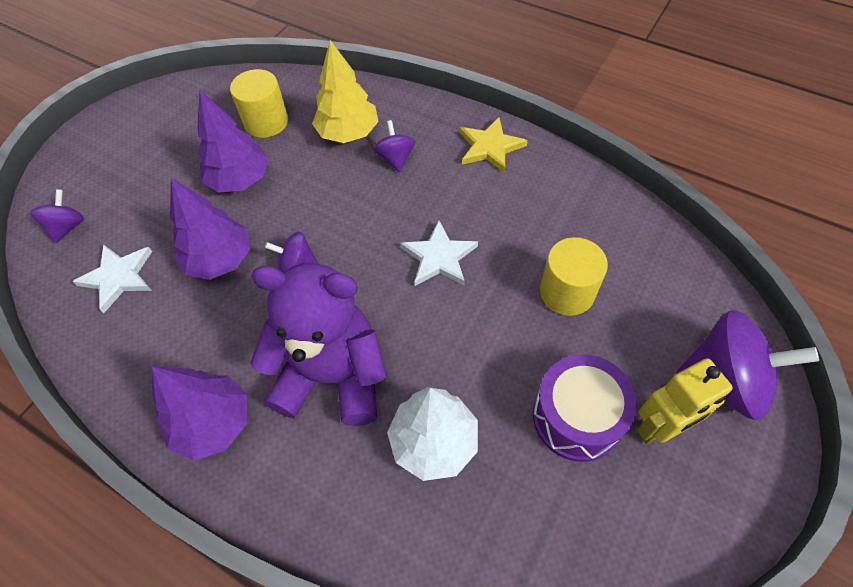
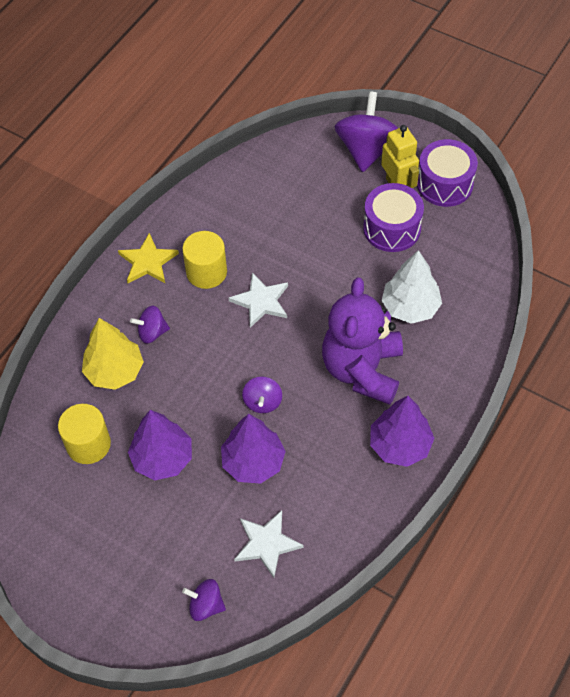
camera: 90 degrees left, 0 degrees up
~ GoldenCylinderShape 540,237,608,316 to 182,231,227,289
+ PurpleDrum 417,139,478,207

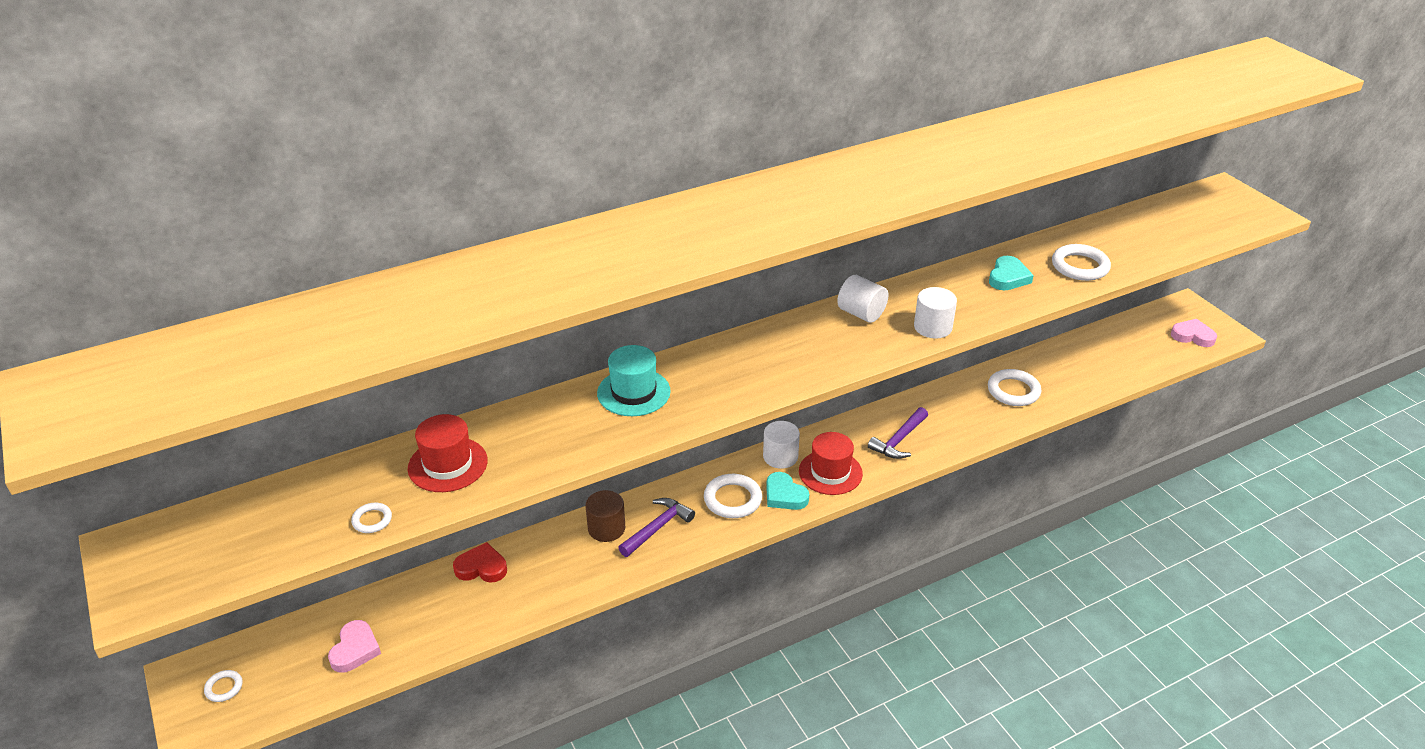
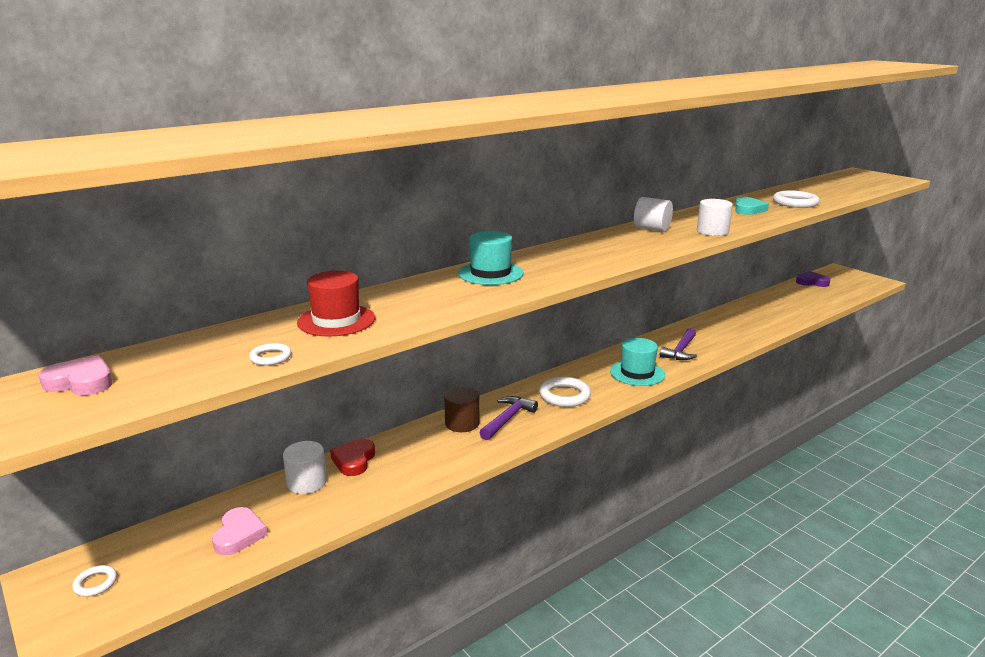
camera: 10 degrees left, 15 degrees down
~ RosePinkLoveHeart 1171,319,1217,347 to 39,355,113,395
~ PureWhiteCylinderShape 763,421,800,469 to 283,441,327,494
~ ScarletLoveHeart 453,542,507,583 = 330,439,375,476 75 degrees counterclockwise
~ ScarletTallHat 799,432,863,495 to AquaTallHat 610,338,665,386
+ PurpleLoveHeart 796,271,830,287
- AquaLoveHeart 766,472,809,510
- PureWhiteTorus 988,369,1041,406

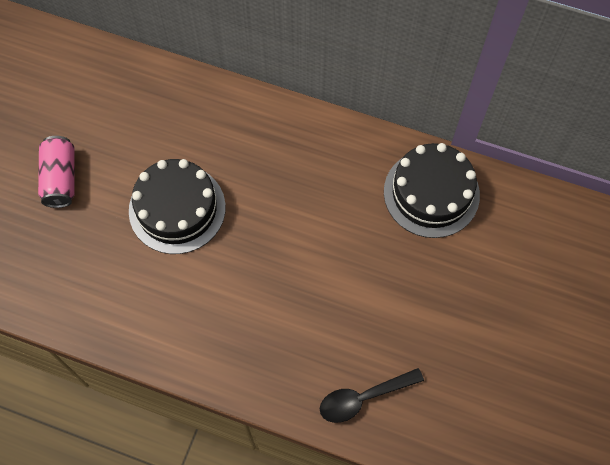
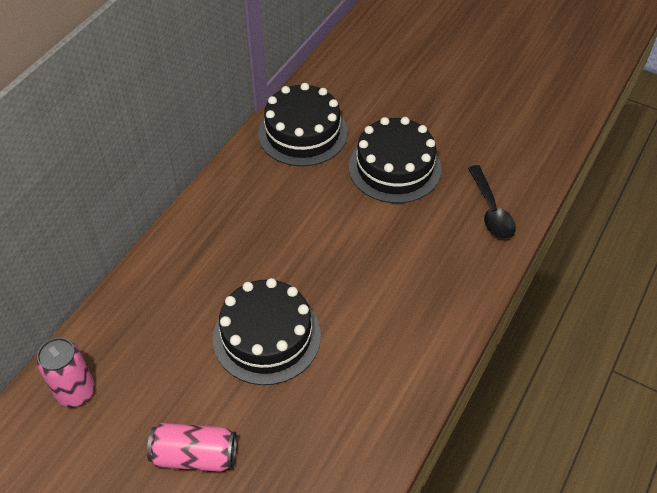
camera: 80 degrees left, 15 degrees down
+ RosePinkTin 36,338,95,407
+ JetBlackGateau 349,117,441,203

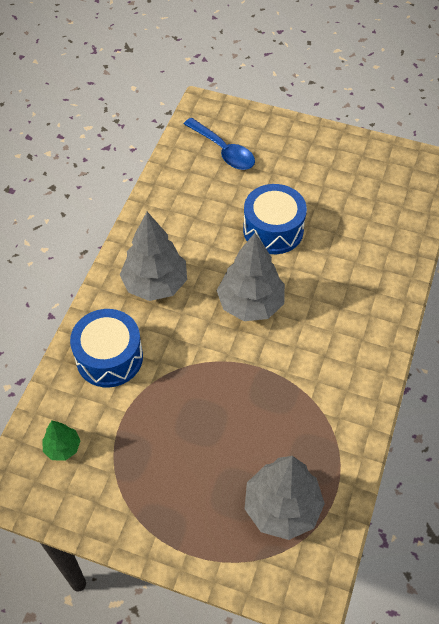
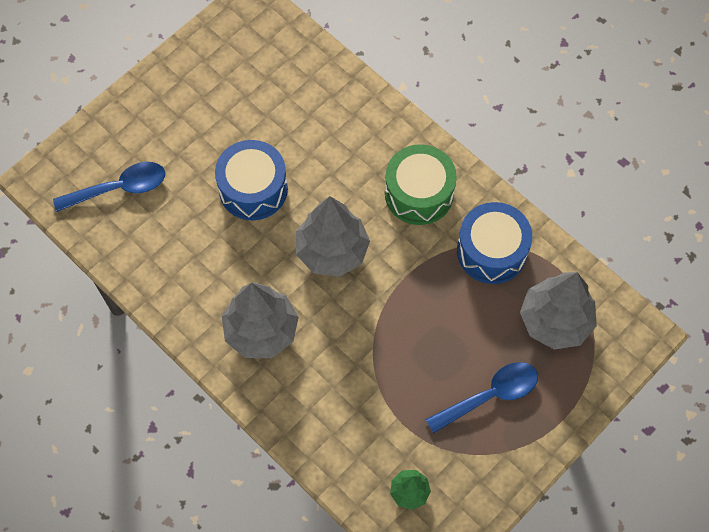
camera: 65 degrees left, 10 degrees up
+ EmeraldDrum 385,144,457,225
+ RoyalBlueTeaspoon 425,362,538,434
~ RoyalBlueDrum 70,309,143,388 to 457,202,532,284

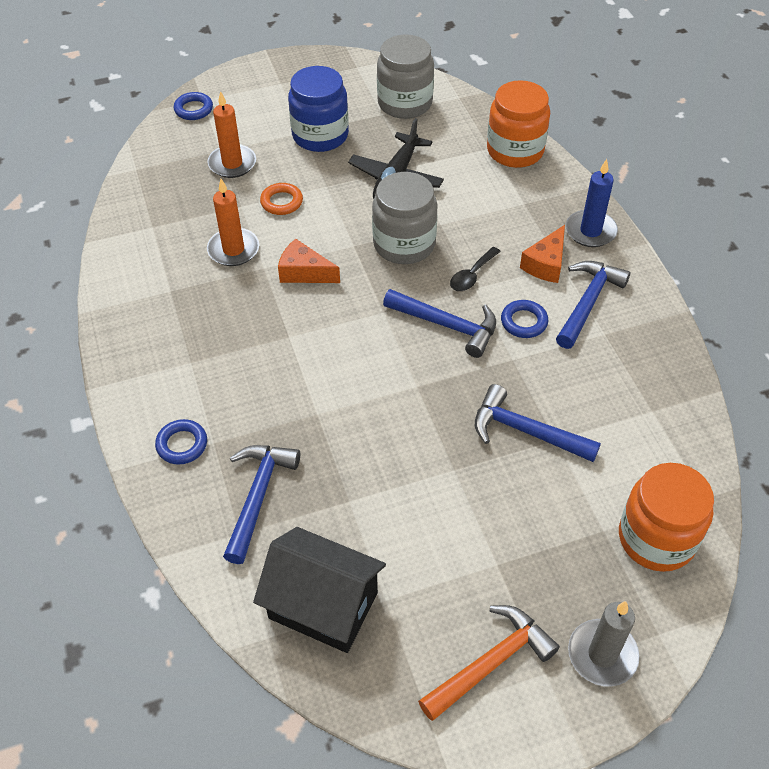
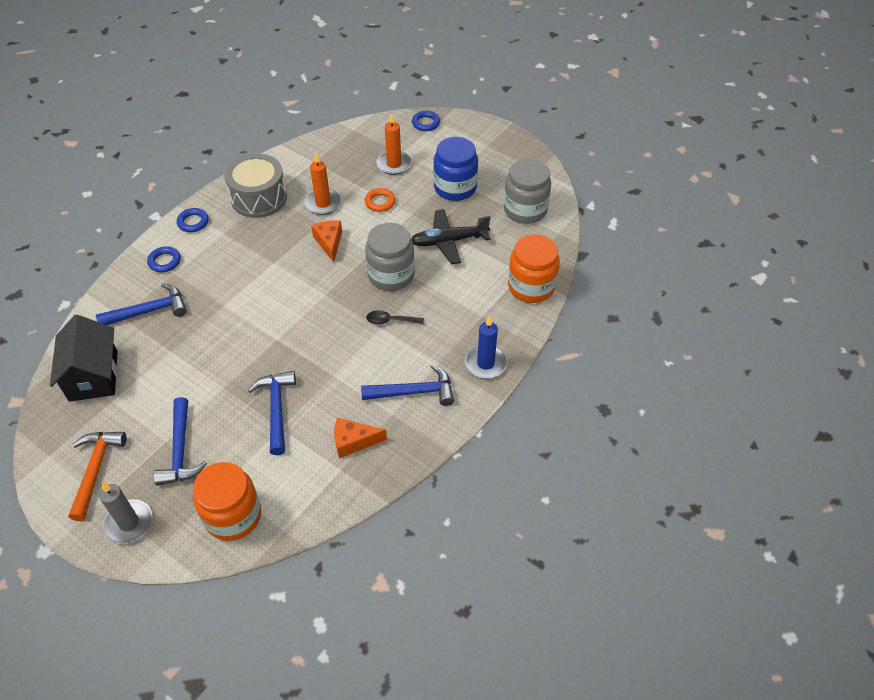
camera: 55 degrees right, 0 degrees up
~ BrightOrangeClawHammer 418,605,560,721 = 68,432,127,521 105 degrees counterclockwise
~ RoyalBlueClawHammer 383,289,496,358 to 154,397,207,486
~ RoyalBlueTorus 501,300,548,338 to 177,208,209,232
+ AshGreyDrum 224,153,287,218
~ BrightOrangeCheeseWedge 520,225,565,283 to 334,418,387,458

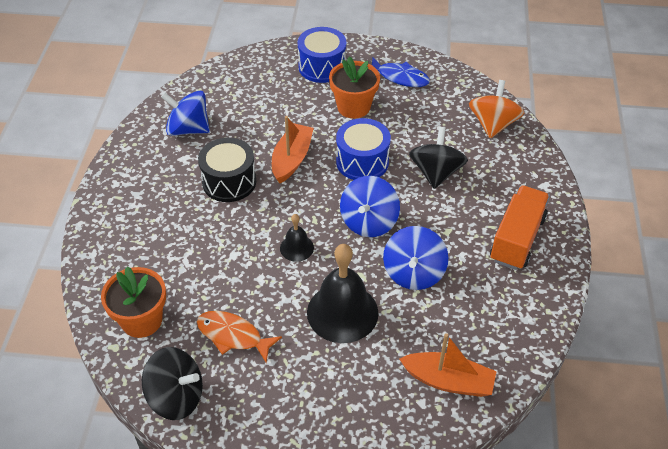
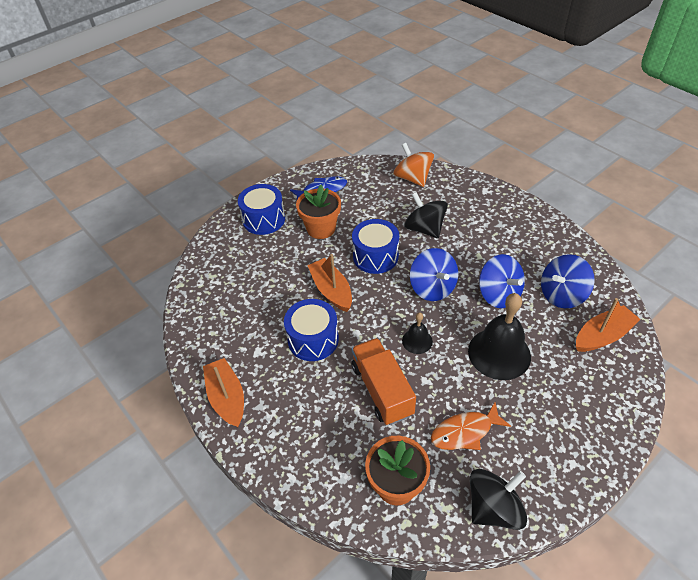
camera: 45 degrees left, 0 degrees up
+ BrightOrangeBoat 203,358,244,427
~ JetBlackDrum 198,138,256,202 to RoyalBlueDrum 284,299,339,361
~ BrightOrangeTruck 490,185,550,270 to 351,338,416,425
~ RoyalBlueWhirligig 161,91,210,136 to 541,254,595,308

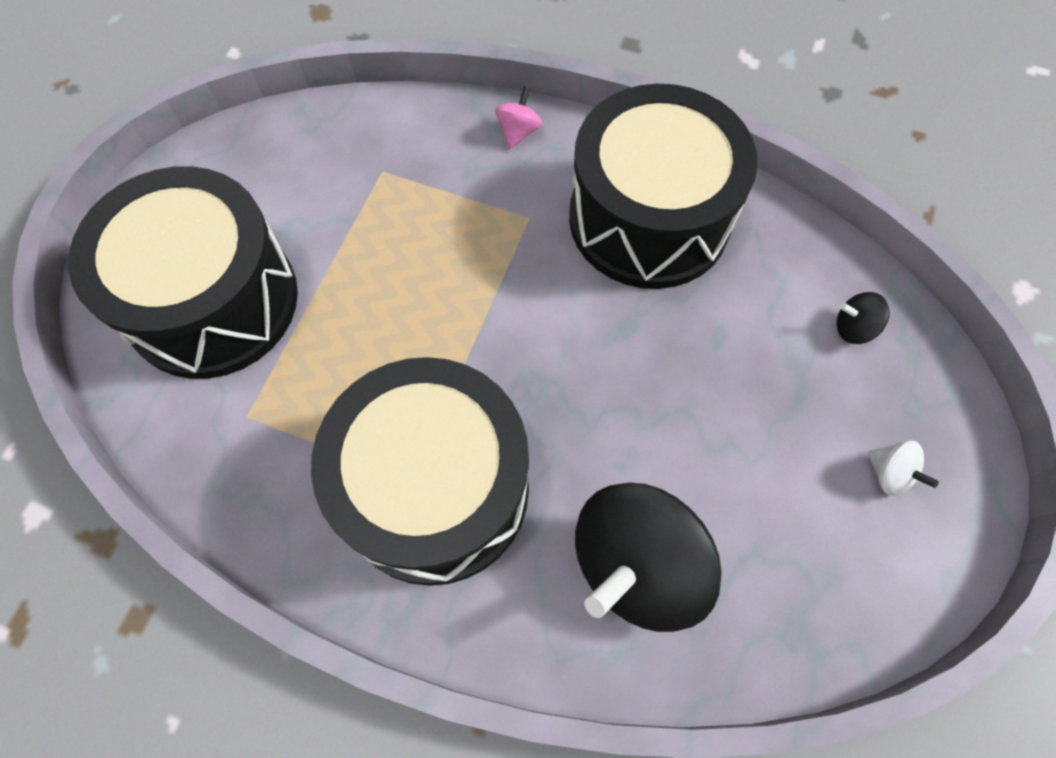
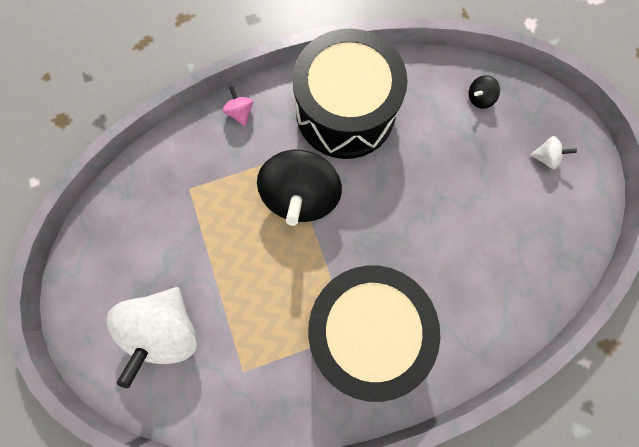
camera: 40 degrees left, 10 degrees up
~ JetBlackDrum 68,166,298,379 to PureWhiteWhirligig 106,287,197,388
~ JetBlackWhirligig 575,483,722,632 to 257,150,342,226

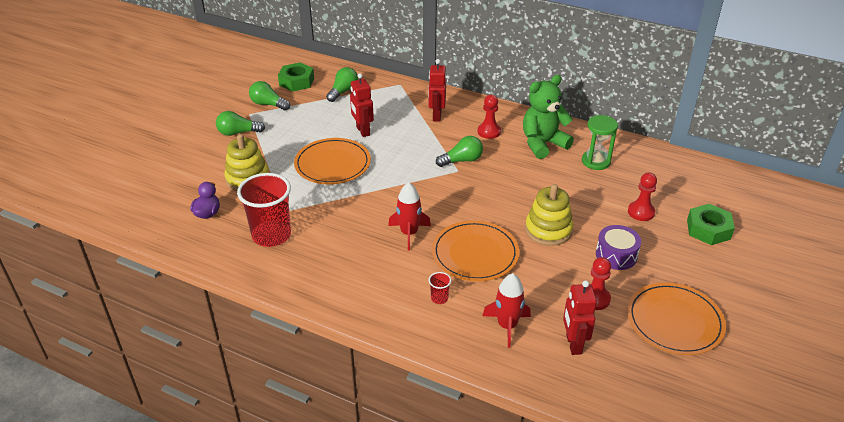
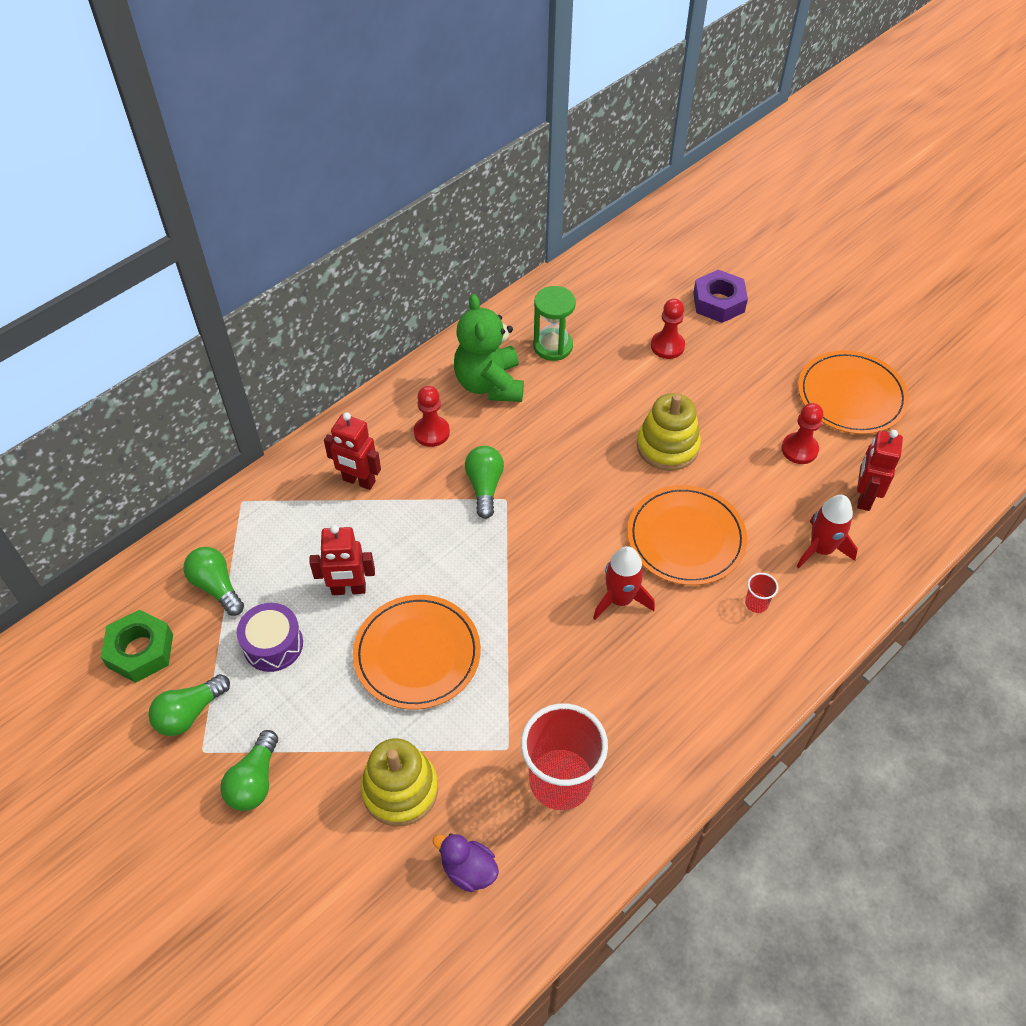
camera: 70 degrees left, 15 degrees up
~ PurpleDrum 596,225,641,270 to 237,603,303,672
~ EmeraldHexNut 687,204,735,245 to PurpleHexNut 693,270,748,323
~ ScarletToyRobot 563,280,597,355 = 857,430,903,511 90 degrees clockwise

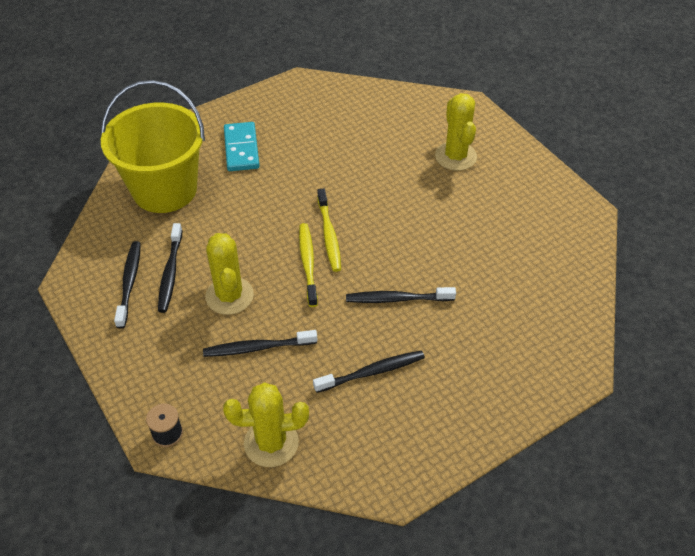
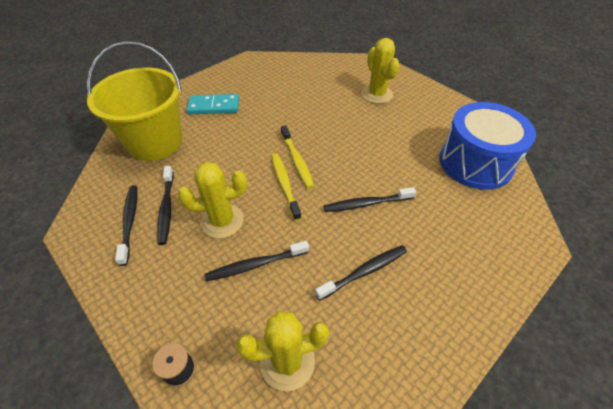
camera: 10 degrees left, 0 degrees up
~ GoldenCactus 205,233,254,315 = 178,162,247,238 75 degrees counterclockwise
~ AquaDominoPiece 224,122,260,171 = 187,94,239,114 75 degrees counterclockwise
+ RoyalBlueDrum 439,102,536,190

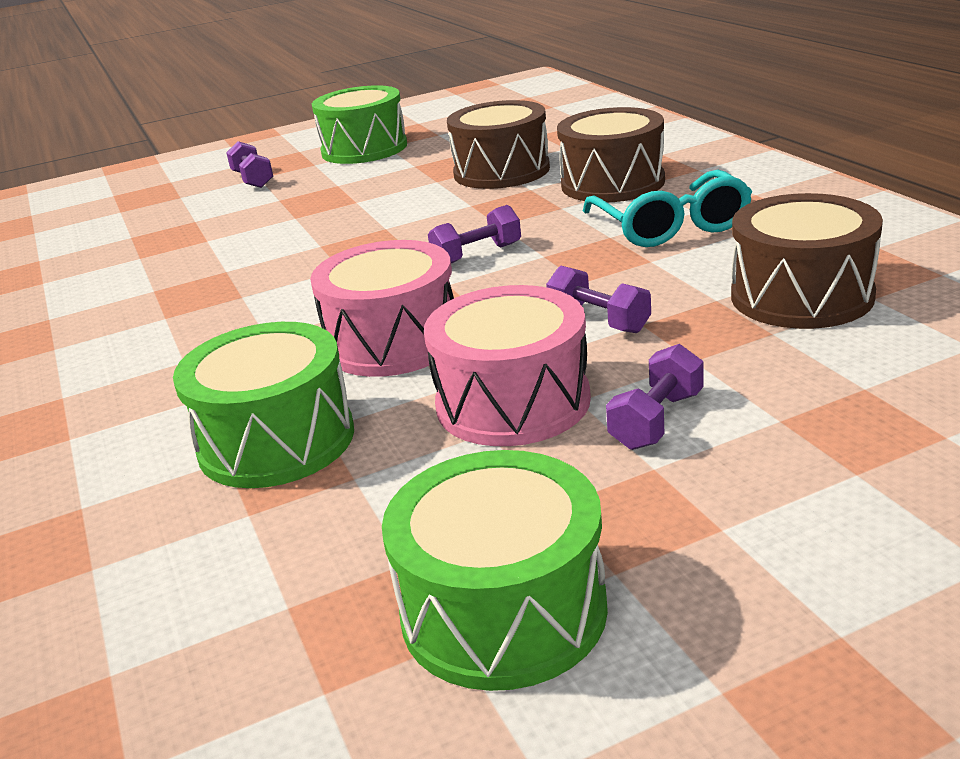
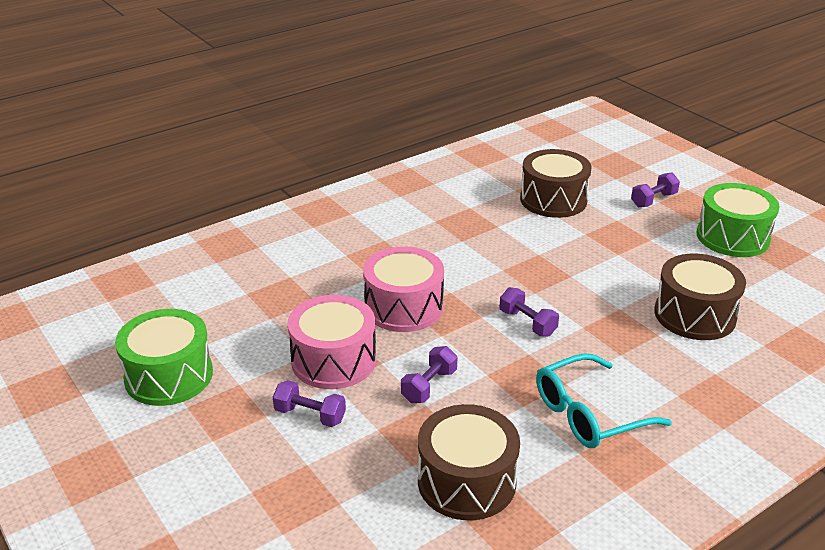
camera: 75 degrees right, 5 degrees up
~ BrownDrum 557,107,665,202 to 520,149,592,218
- EmeraldDrum 173,322,354,488

